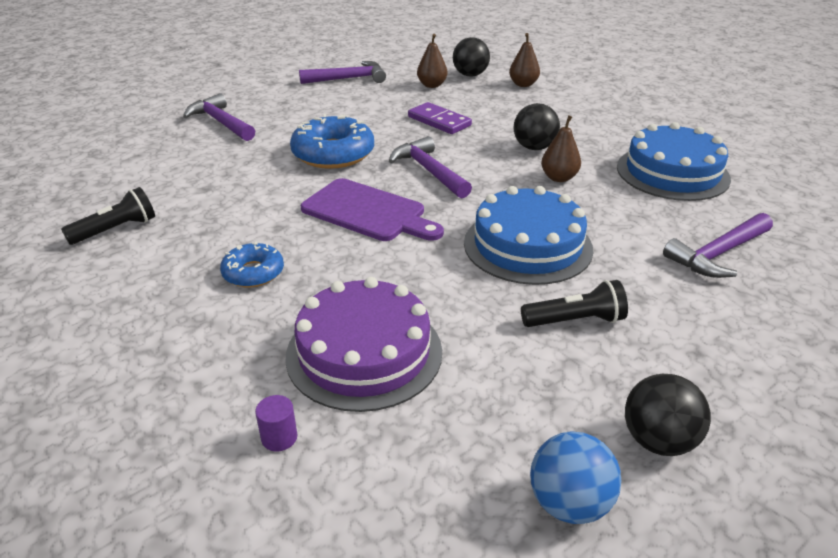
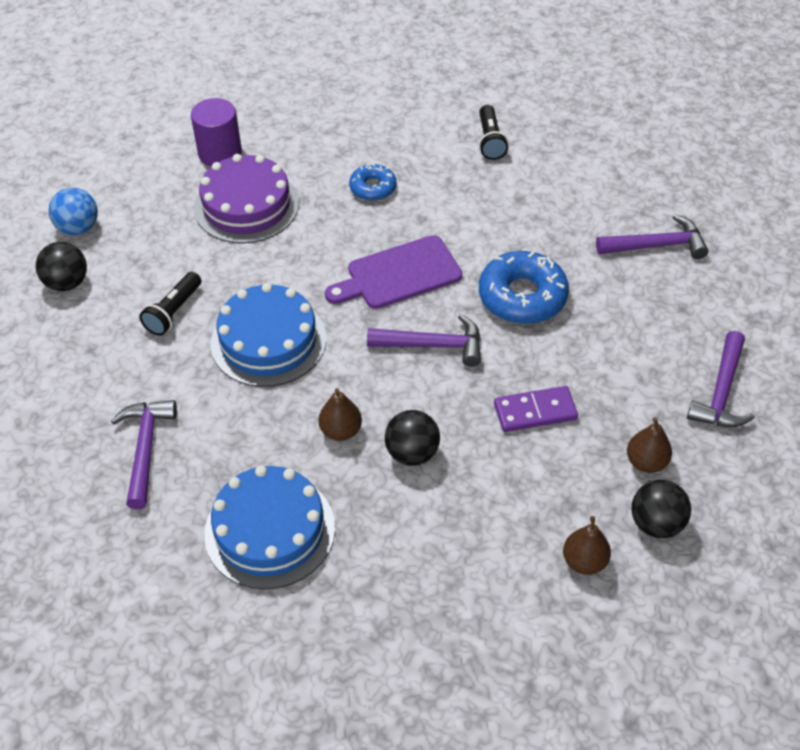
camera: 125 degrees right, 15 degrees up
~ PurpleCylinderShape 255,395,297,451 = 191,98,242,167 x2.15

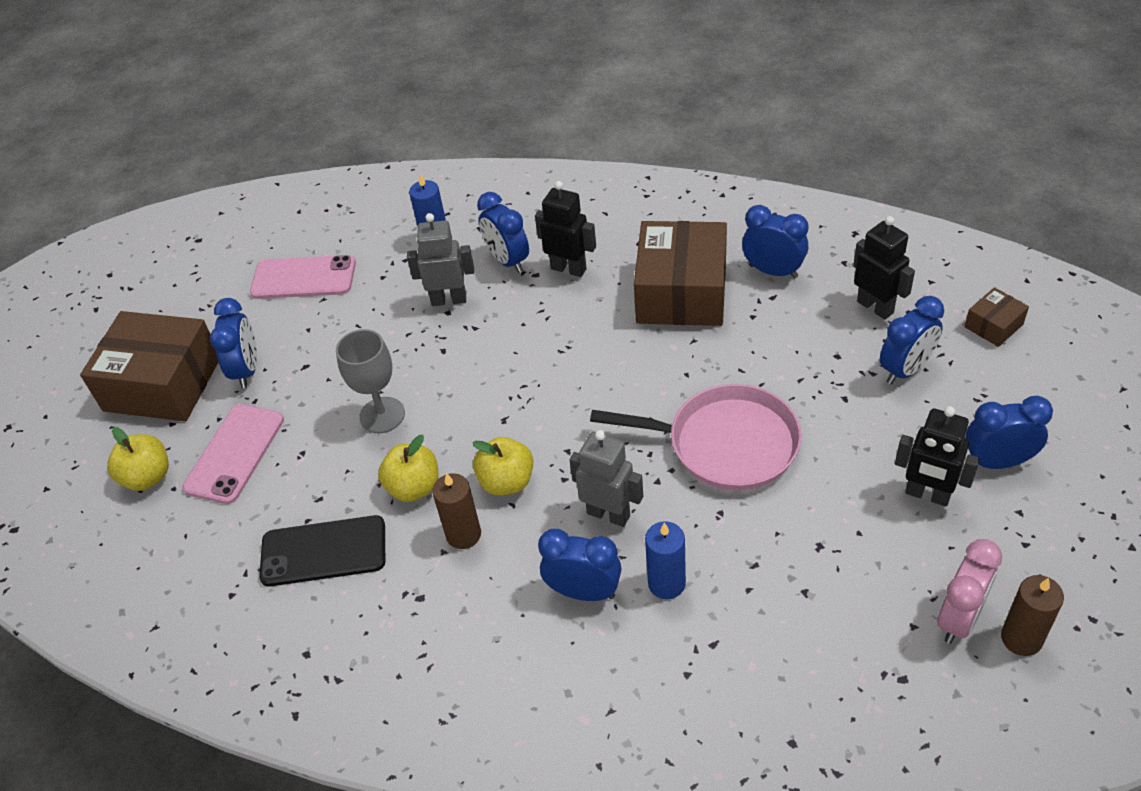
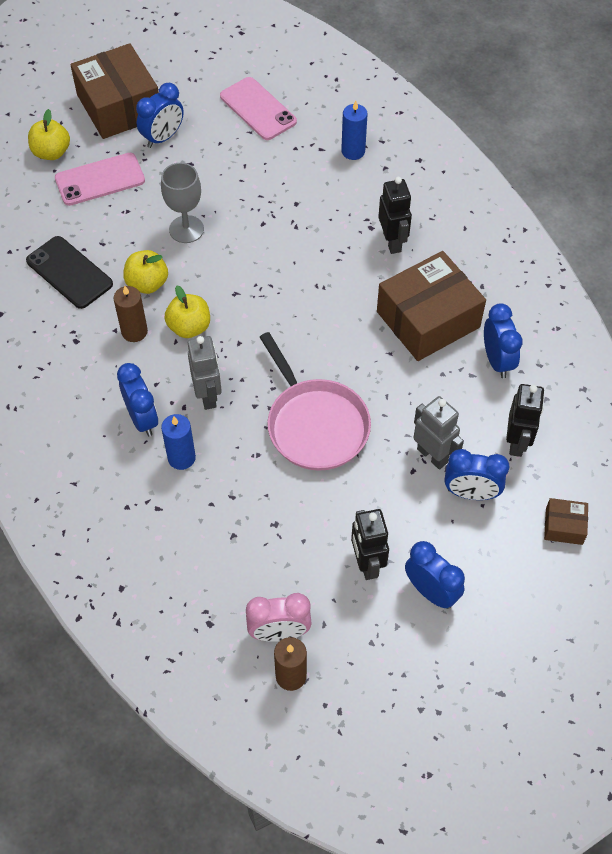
camera: 45 degrees right, 10 degrees up
~ AshGreyToyRobot 407,213,474,306 to 414,396,464,470
- RoyalBlueBedsideClock 477,192,529,273

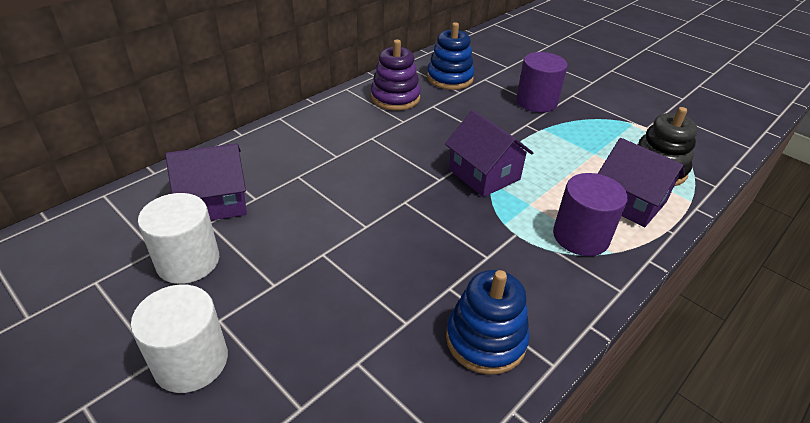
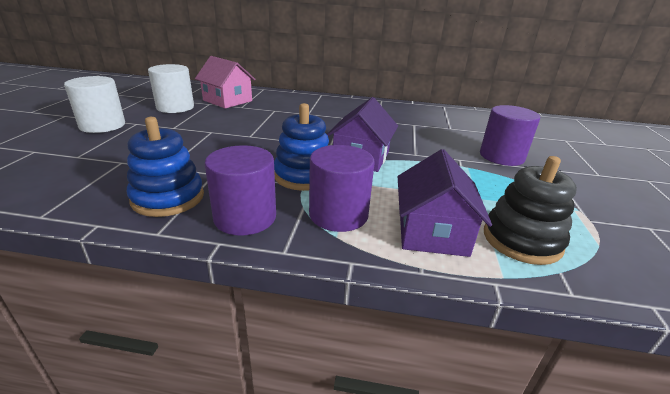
camera: 55 degrees right, 10 degrees down
~ PurpleHouse 165,143,247,221 to RosePinkHouse 195,56,256,108
+ PurpleCylinderShape 205,145,276,236
~ RoyalBlueStackingRings 427,22,474,90 to 274,103,329,191
- PurpleStackingRings 371,39,421,111

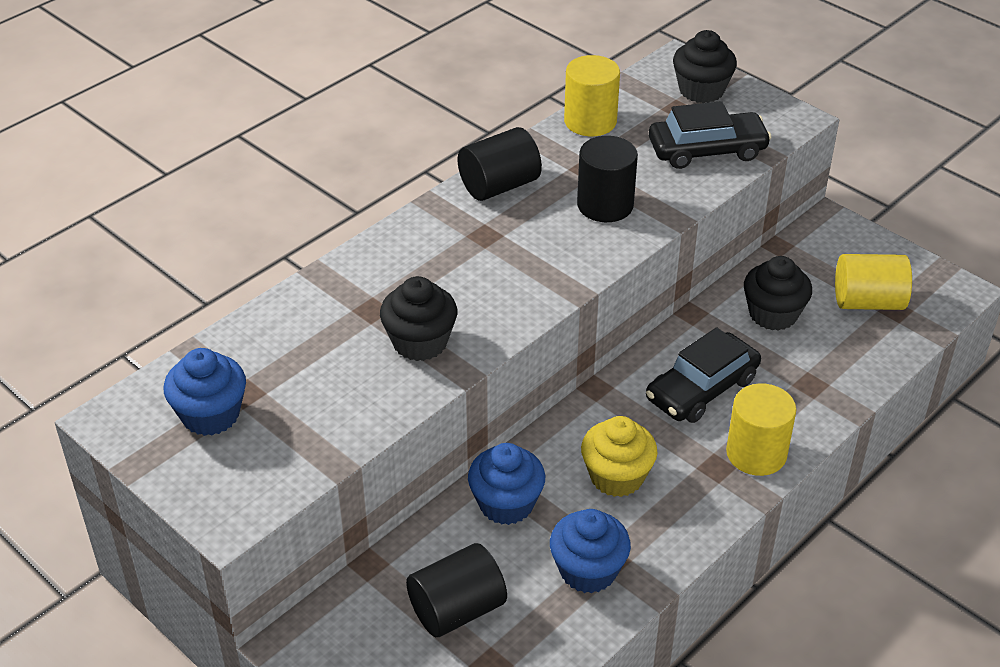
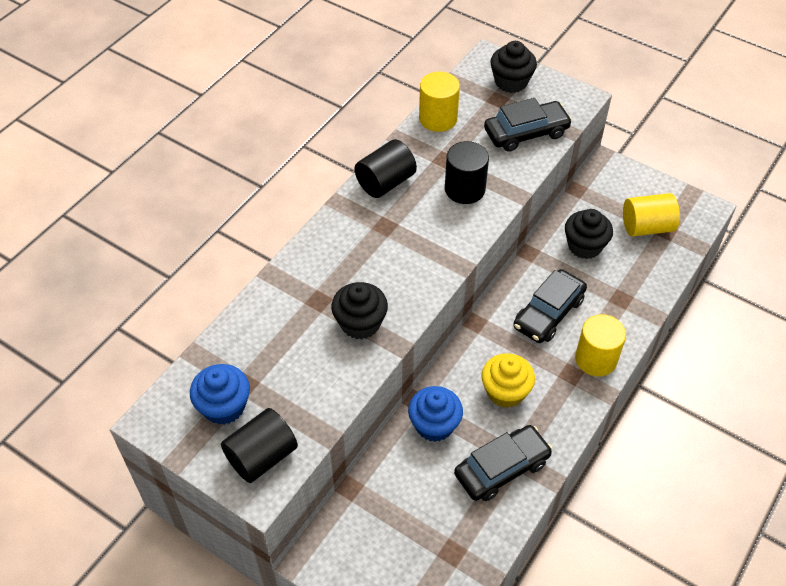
camera: 10 degrees left, 10 degrees up
~ JetBlackCylinderShape 406,543,507,637 to 221,408,298,483
~ RoyalBlueCupcake 550,509,631,593 to JetBlackCar 454,425,553,501

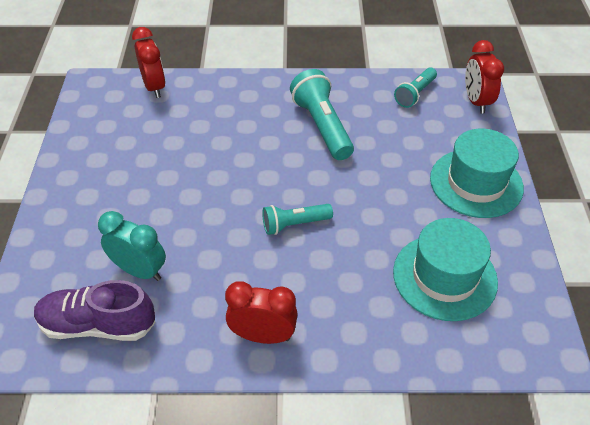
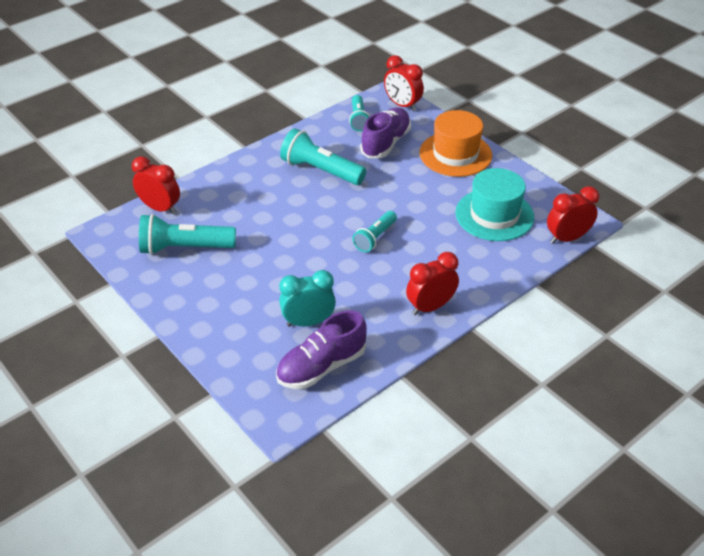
camera: 40 degrees left, 5 degrees down
+ AquaTorch 139,214,236,255
+ PurpleLaceUpShoe 360,108,411,158
~ AquaTallHat 430,129,524,218 to BrightOrangeTallHat 419,110,492,177
+ ScarletBedsideClock 547,186,599,244

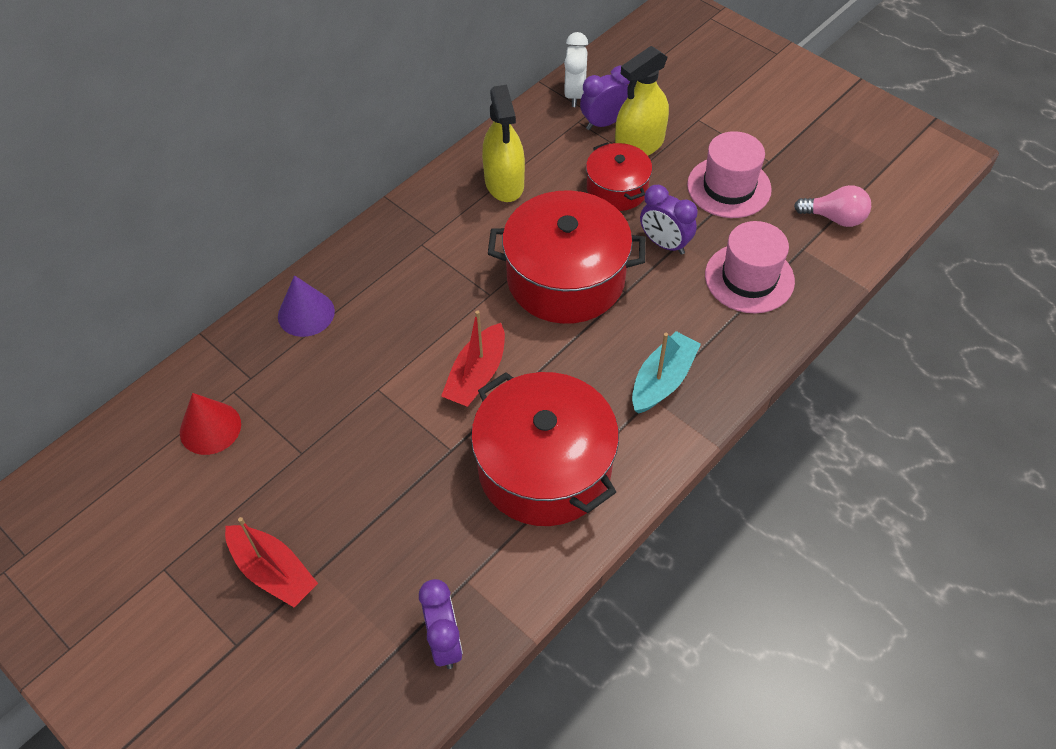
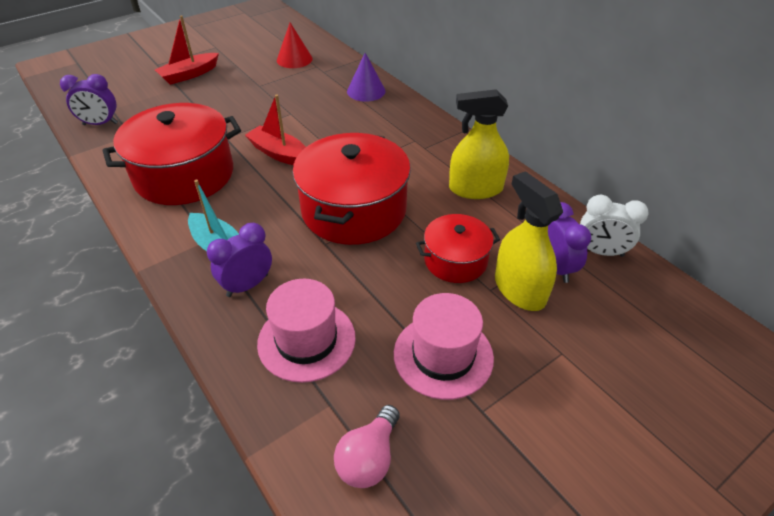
camera: 100 degrees right, 10 degrees down
~ PurpleBedsideClock 640,185,698,255 to 207,223,272,297

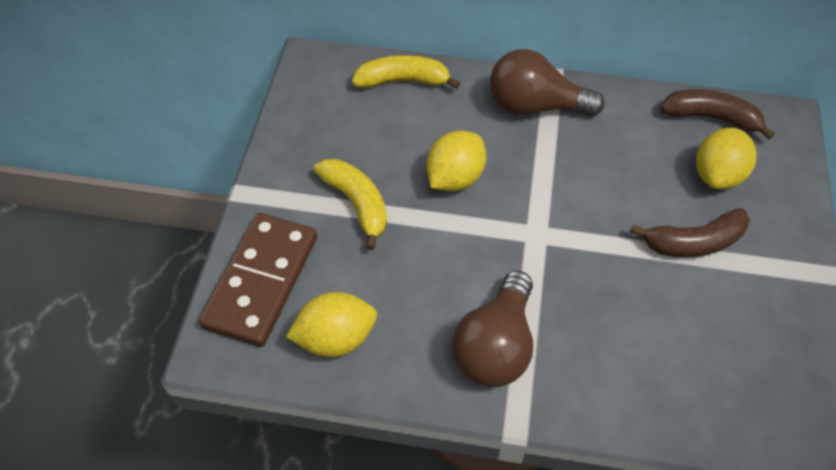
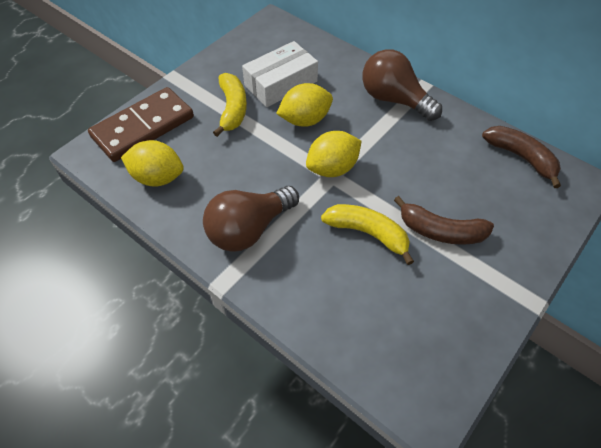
camera: 30 degrees right, 0 degrees up
+ PureWhiteBox 242,41,318,107
~ GoldenToyLemon 696,128,757,189 to 306,131,361,177
~ GoldenBanana 352,55,460,89 to 321,204,414,265

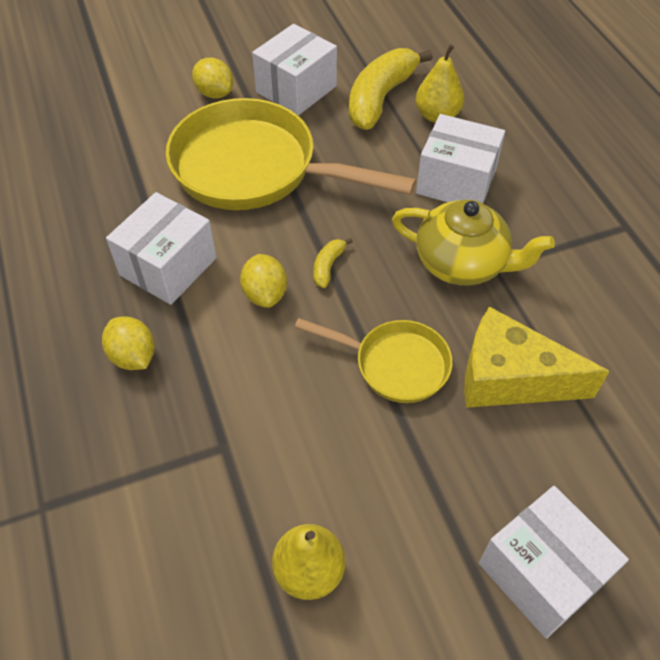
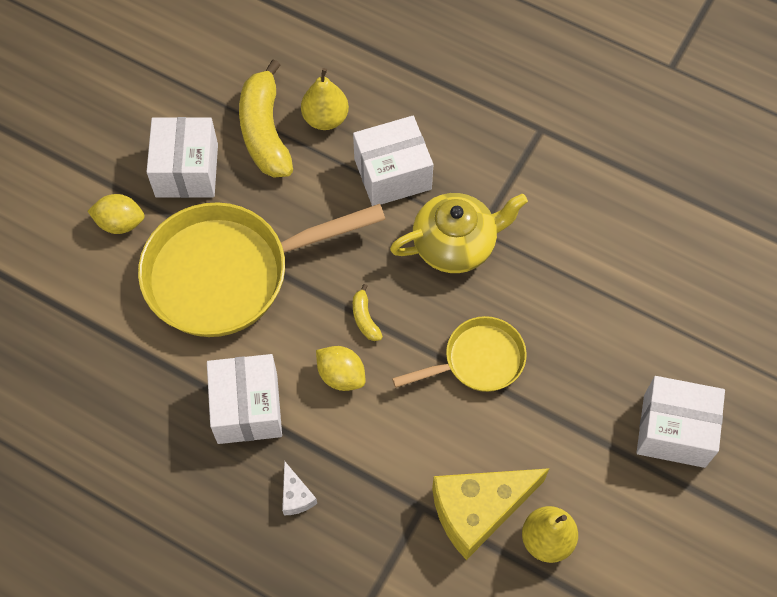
camera: 40 degrees left, 10 degrees up
~ GoldenToyLemon 102,317,155,370 to PureWhiteCheeseWedge 282,461,317,516
~ GoldenCheeseWedge 464,306,610,408 to 432,468,550,560

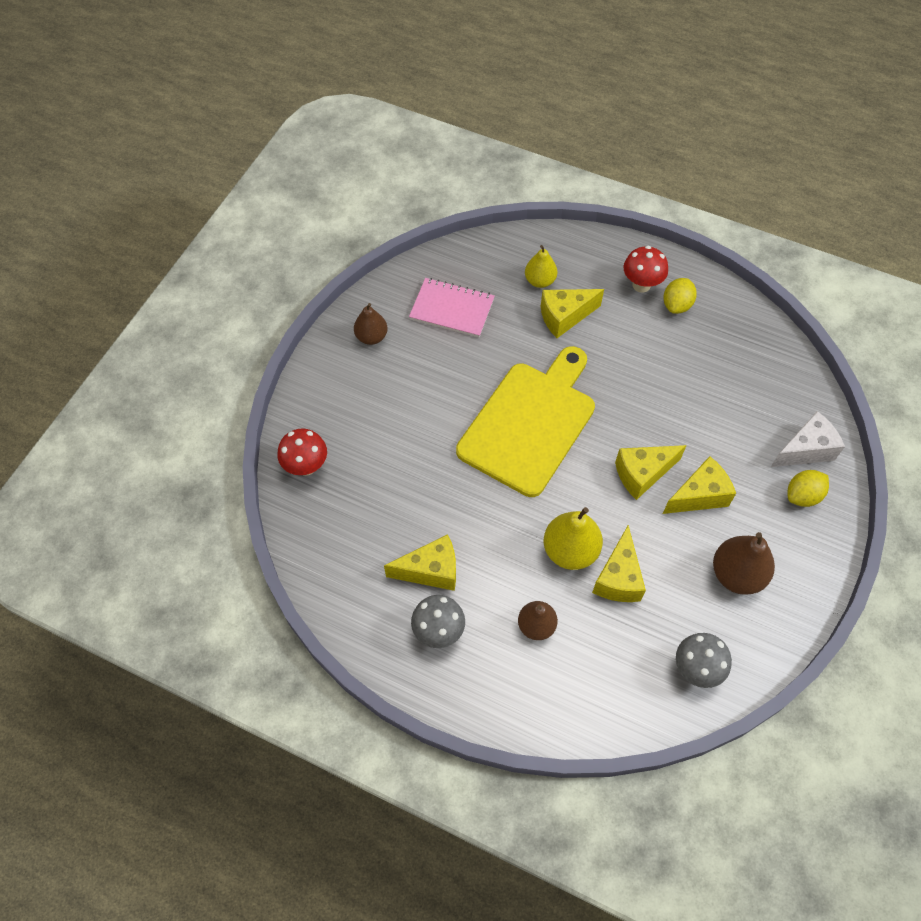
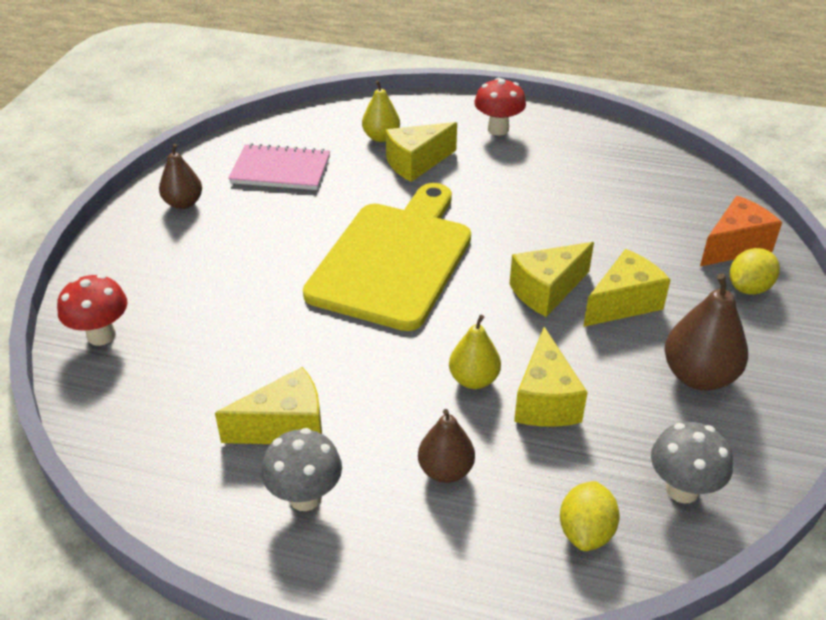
camera: 10 degrees left, 20 degrees down
~ GoldenPear 543,507,603,570 = 449,315,501,389 x0.65
~ GoldenToyLemon 663,278,697,314 to 560,481,620,551
~ PureWhiteCheeseWedge 771,411,845,467 to BrightOrangeCheeseWedge 700,196,782,266

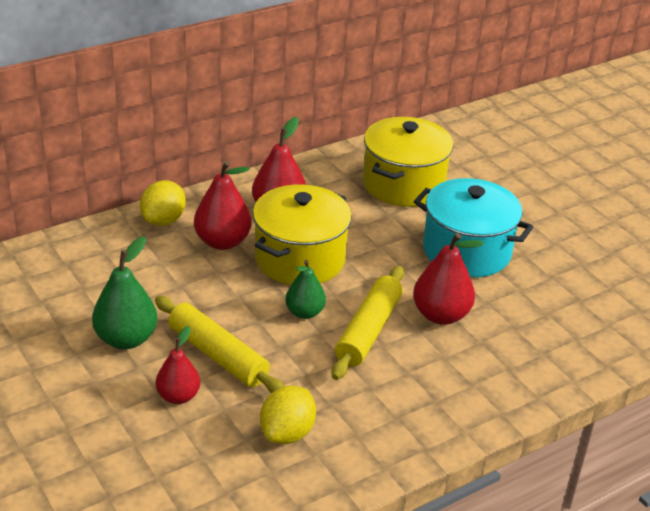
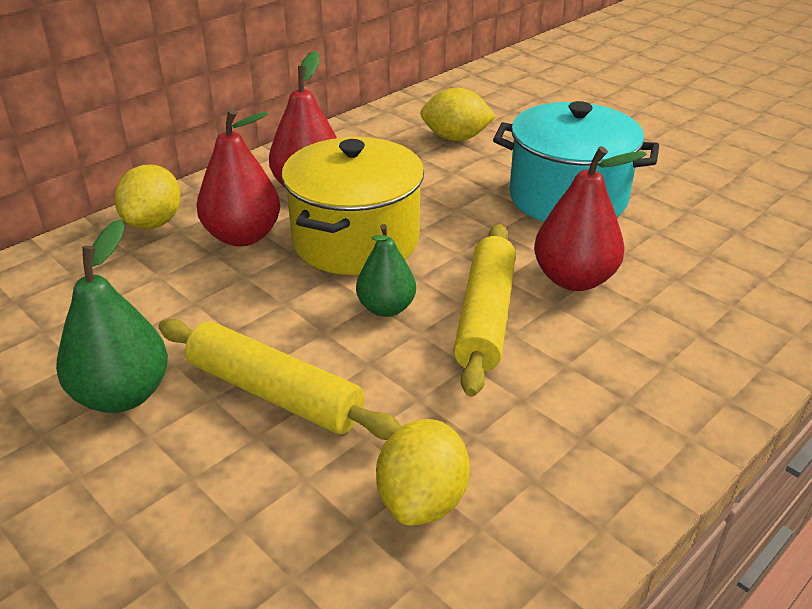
camera: 10 degrees left, 0 degrees up
~ GoldenPot 363,117,454,207 to GoldenToyLemon 420,88,496,141
- ScarletPear 156,326,200,404

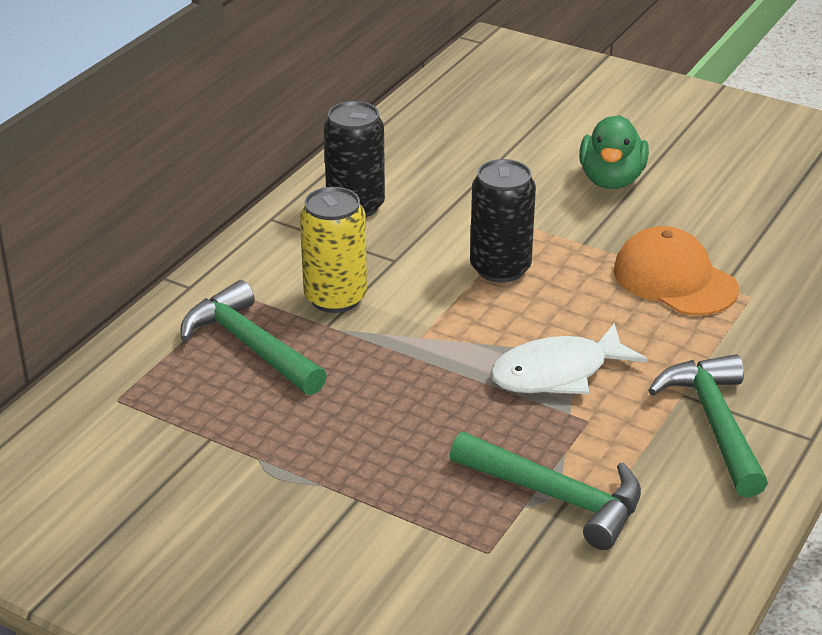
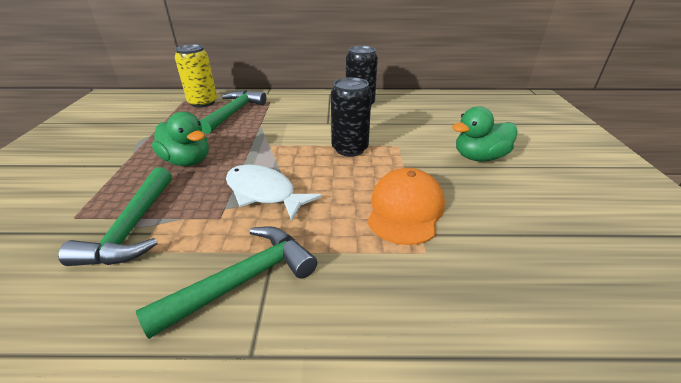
camera: 60 degrees right, 0 degrees up
+ EmeraldRubberDuck 152,112,208,166
~ GoldenTin 300,187,367,313 to 175,44,217,107

